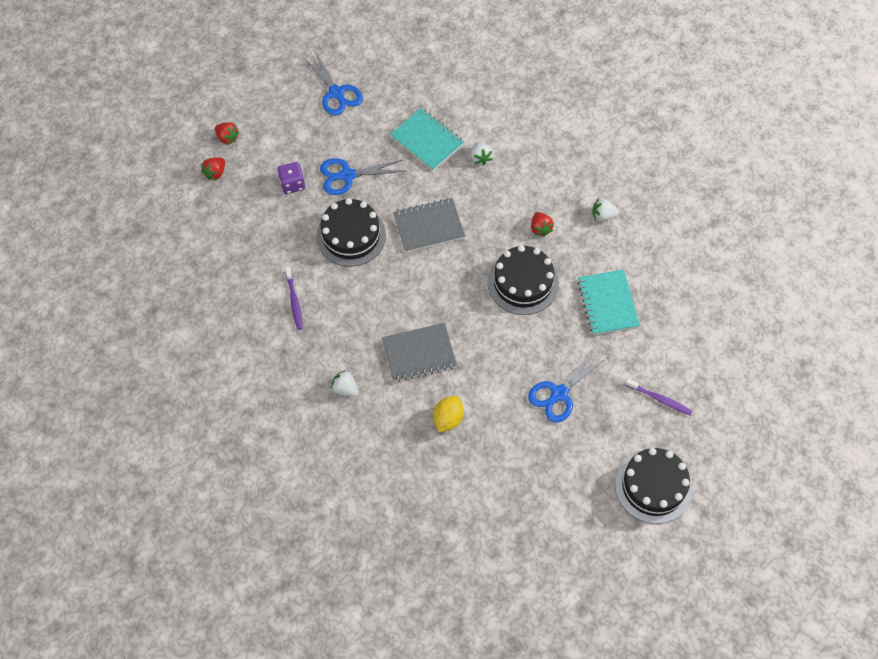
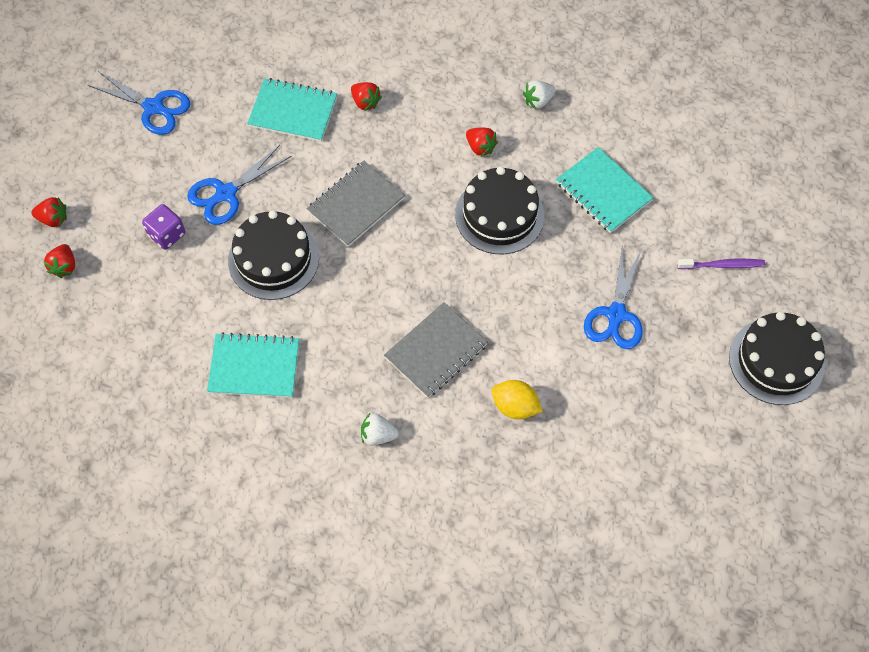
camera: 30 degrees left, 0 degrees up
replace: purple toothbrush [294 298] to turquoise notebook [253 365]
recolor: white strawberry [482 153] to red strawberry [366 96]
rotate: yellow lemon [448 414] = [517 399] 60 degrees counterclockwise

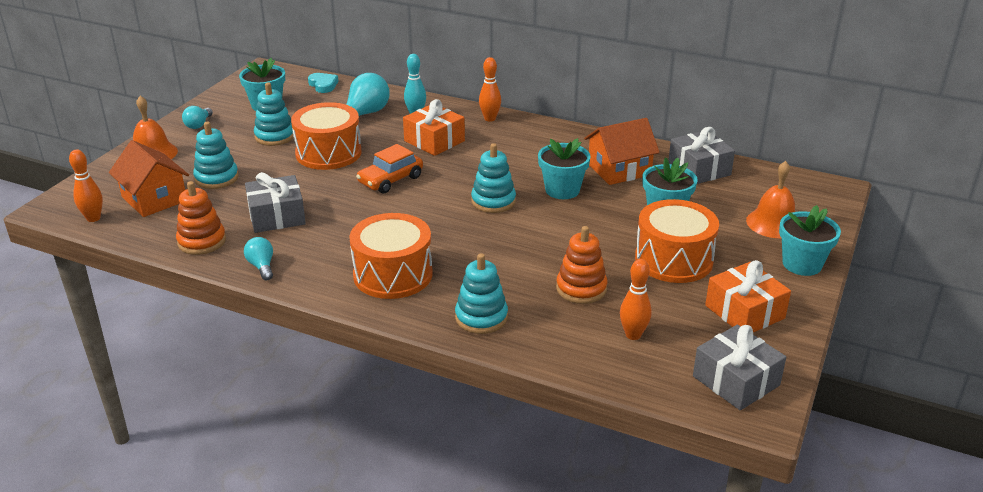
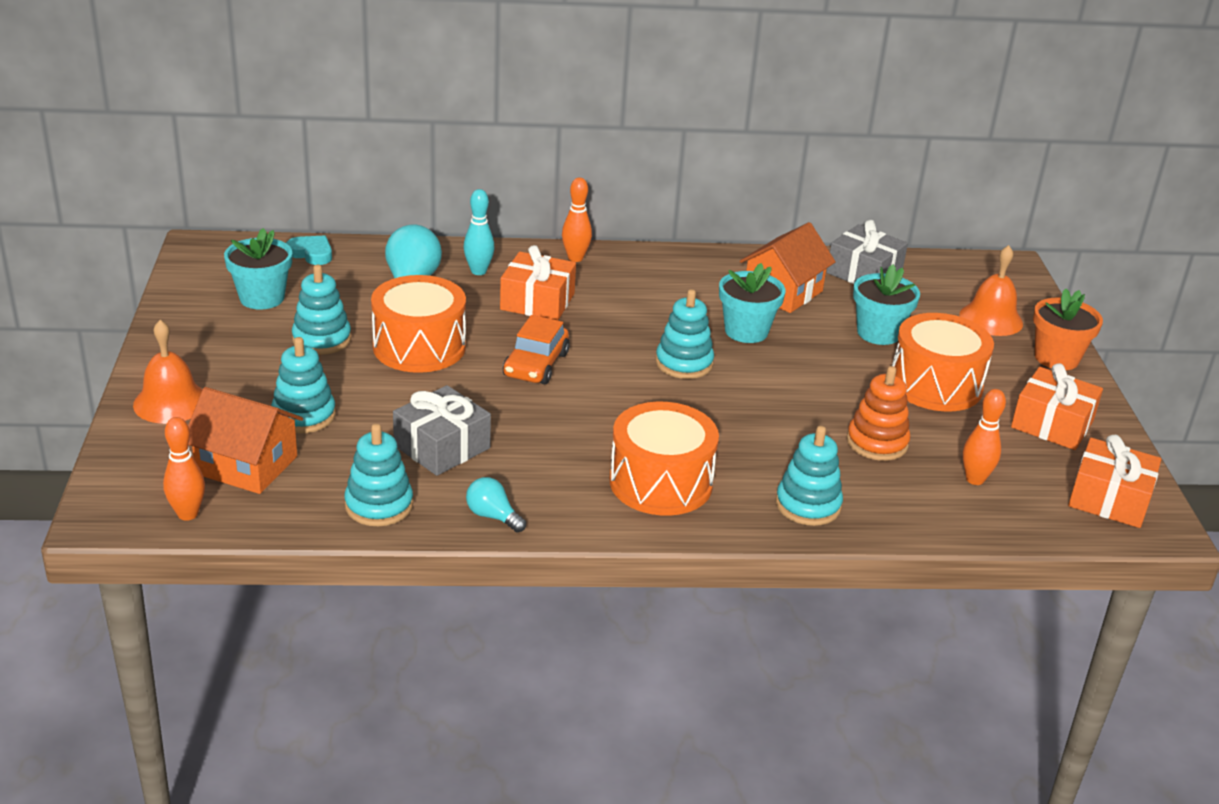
camera: 30 degrees left, 0 degrees up
delete: turquoise light bulb [197 117]
recolor: orange stacking toy [201 218] to turquoise stacking toy [378 475]; grey gift [739 367] to orange gift [1114 481]; turquoise flower pot [810 240] to orange flower pot [1068 329]

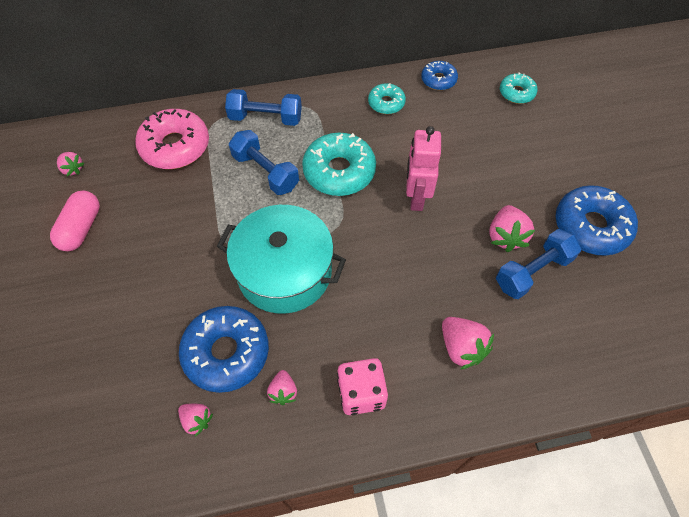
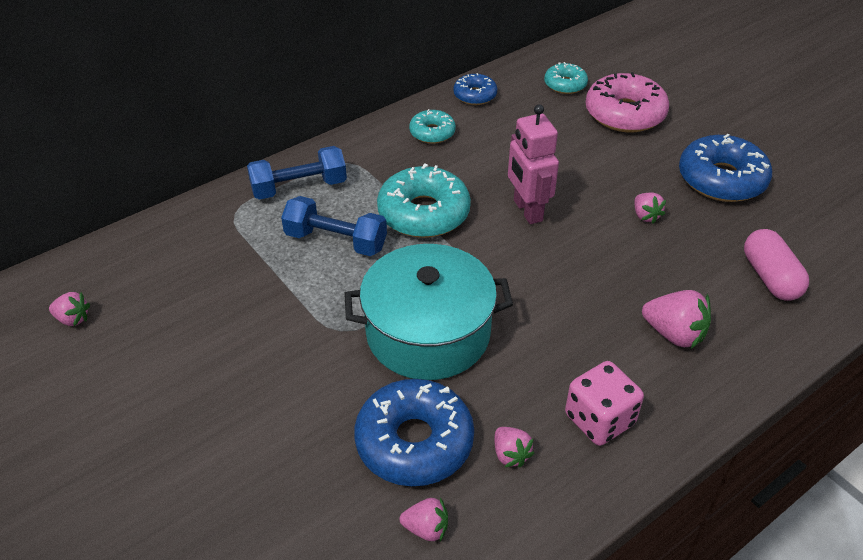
camera: 25 degrees left, 15 degrees down
delete: blue dumbbell [538 264]
move: pink capsule [75 220] to [776 265]; pink donut [172 139] to [627 102]
resize: pink strawberry [512 228] = [650 208] x0.61

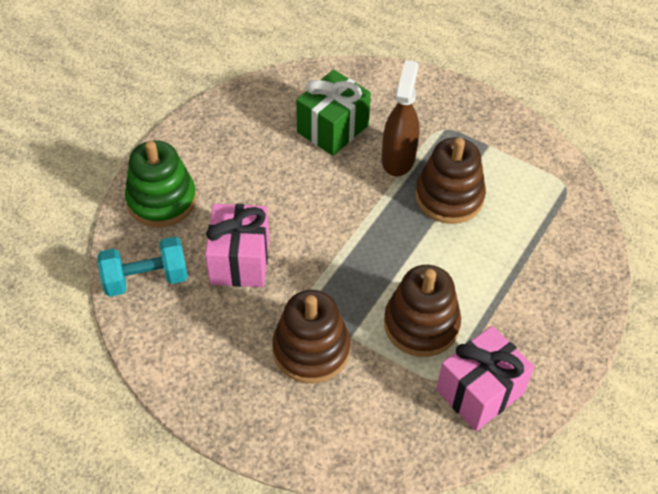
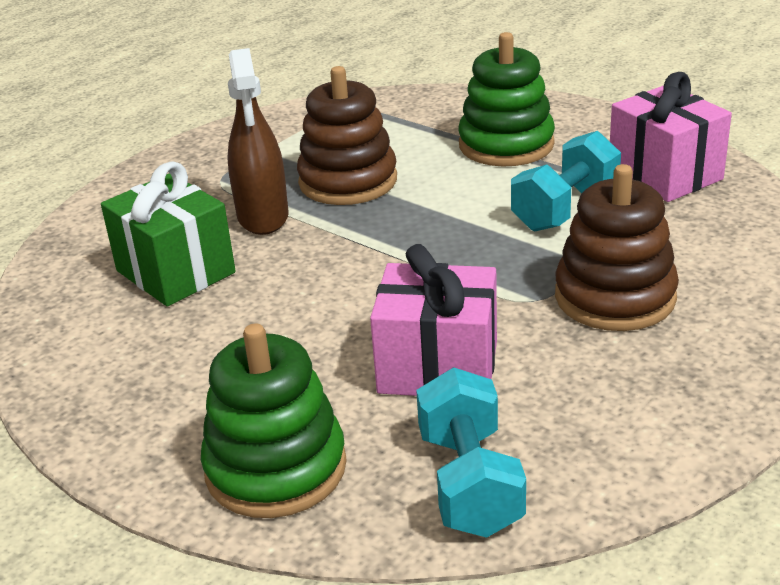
camera: 80 degrees left, 20 degrees down
insert: green stacking toy [506 99]
replace: brown stacking toy [422 311] to turquoise dumbbell [566 181]
rotate: brown spray bottle [401 118] = [258 141] 120 degrees counterclockwise

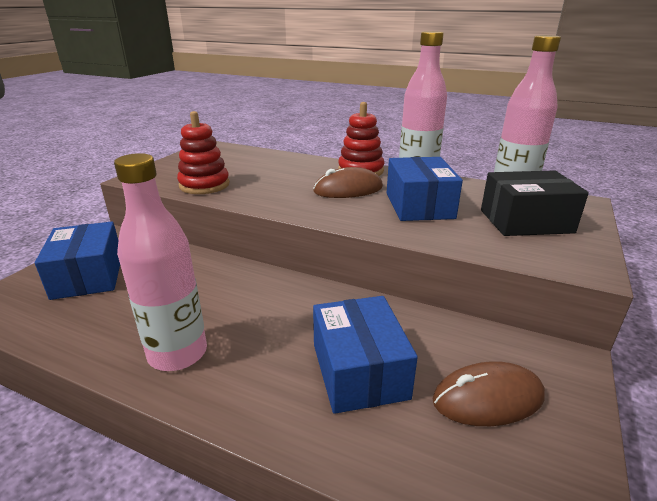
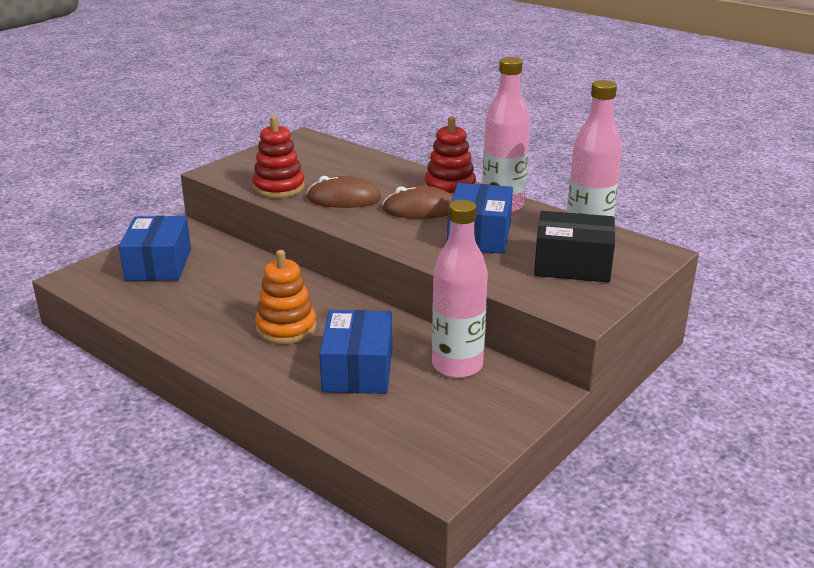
camera: 15 degrees right, 0 degrees up
insert: orange stacking toy [285 297]
move: pink bottle [160 262] to [460 289]; brown mouse [488 393] to [343 192]

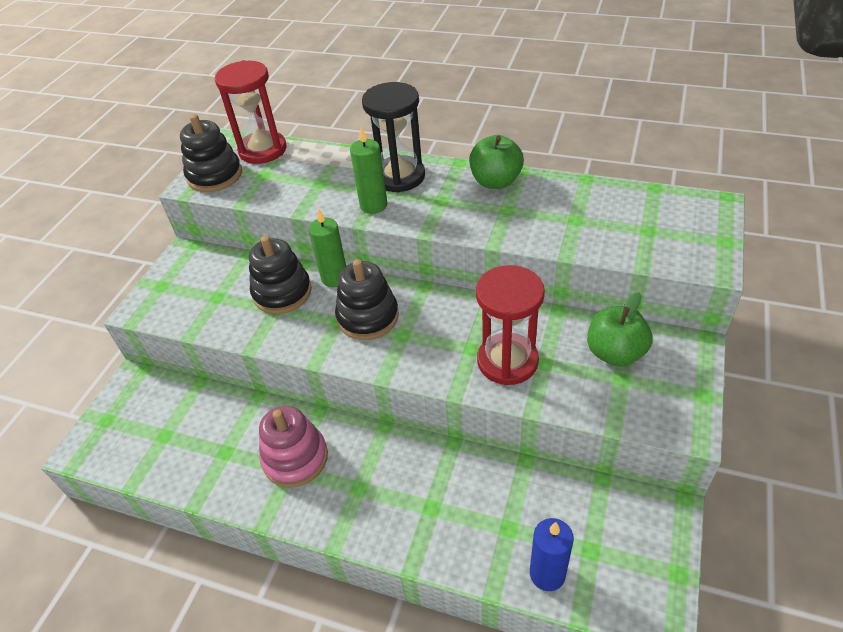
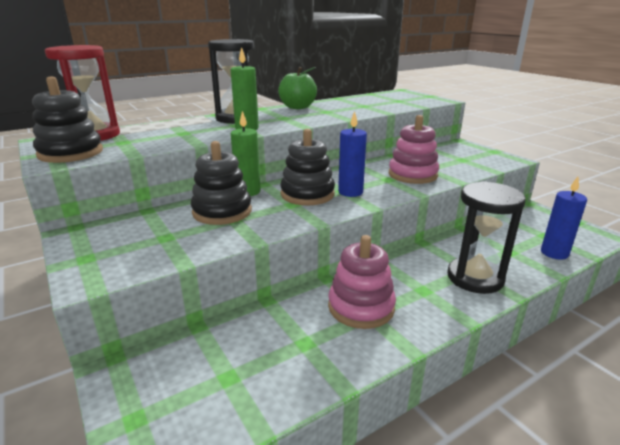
camera: 55 degrees left, 20 degrees down
delete: green apple [620 330]
insert: blue candle [352 154]; black hourglass [486 237]
replace: red hourglass [510 325] to pink stacking toy [414 149]

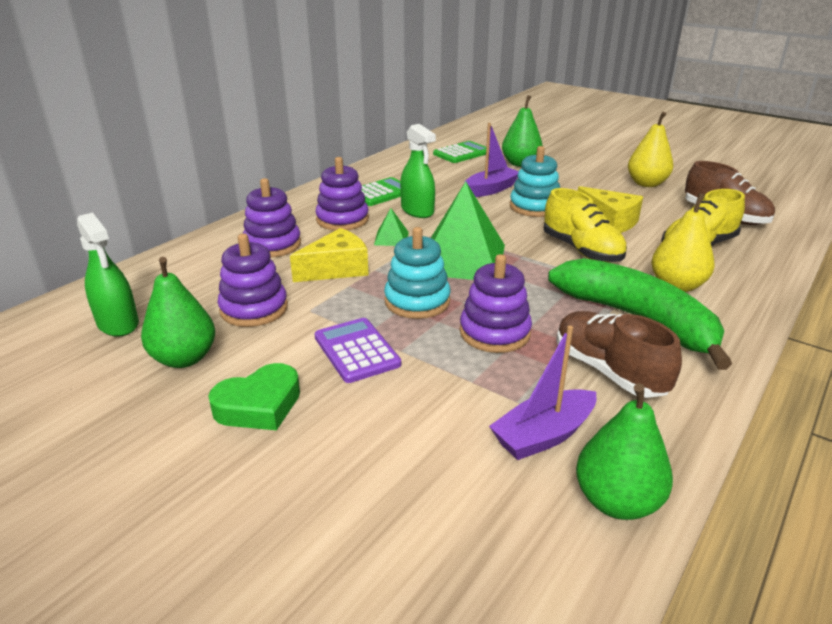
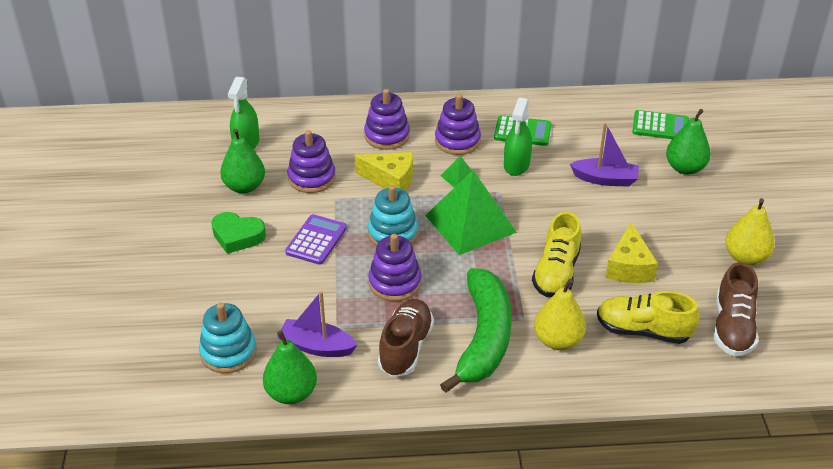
camera: 50 degrees right, 10 degrees up
move: turquoise stacking toy [535 181] to [228 338]

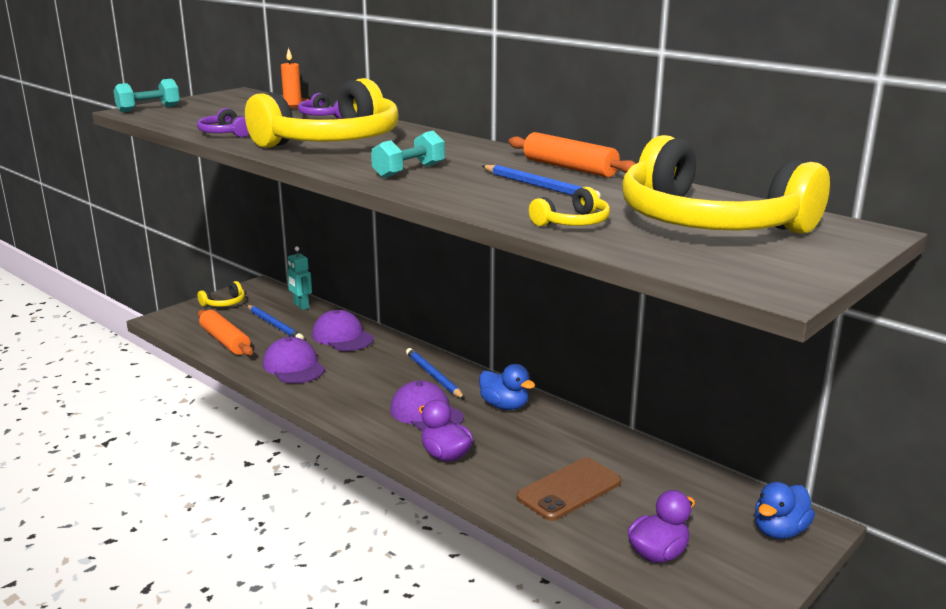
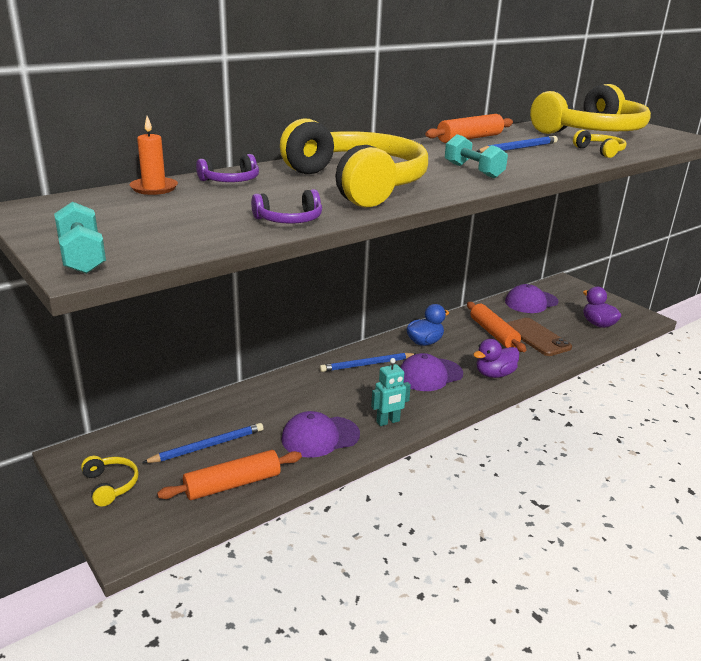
camera: 80 degrees left, 5 degrees up
delete: blue duck [785 510]
insert: orange rolling pin [496 327]
move: turquoise robot [299 278] to [391 392]; purple cap [343 330] to [532 298]

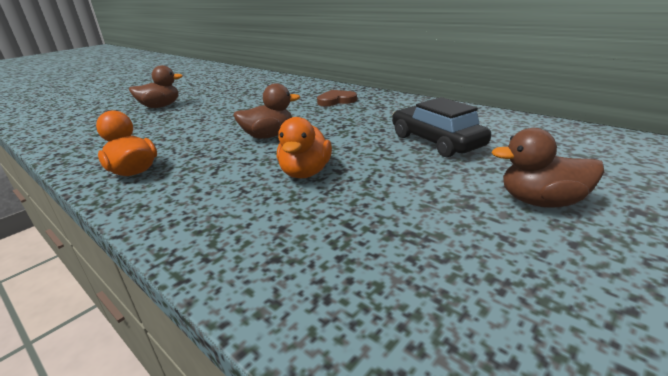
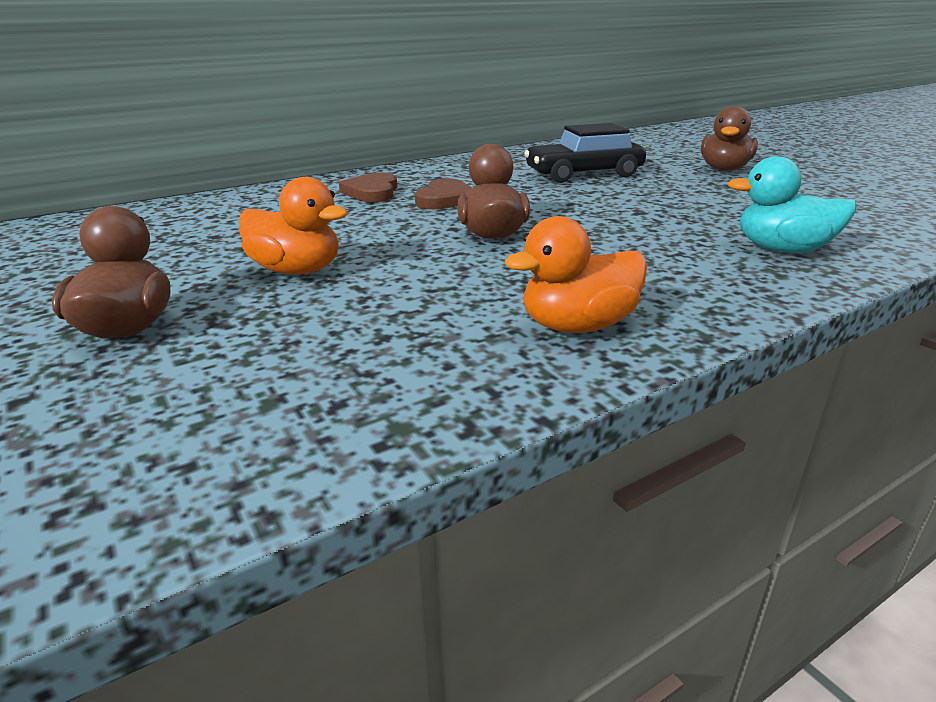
camera: 75 degrees left, 0 degrees up
insert: brown heart [443 193]; turquoise duck [792 204]
move: orange duck [304 147] to [293 225]

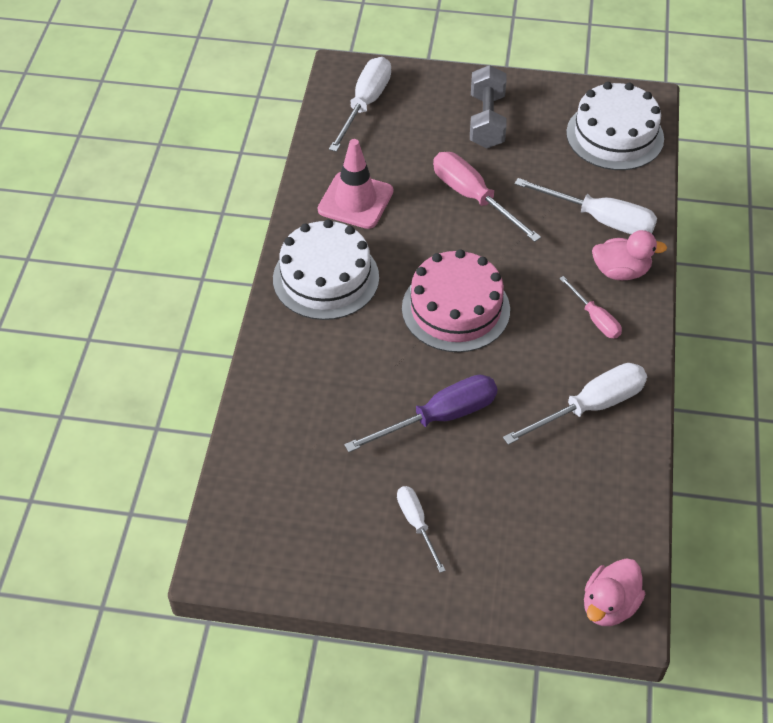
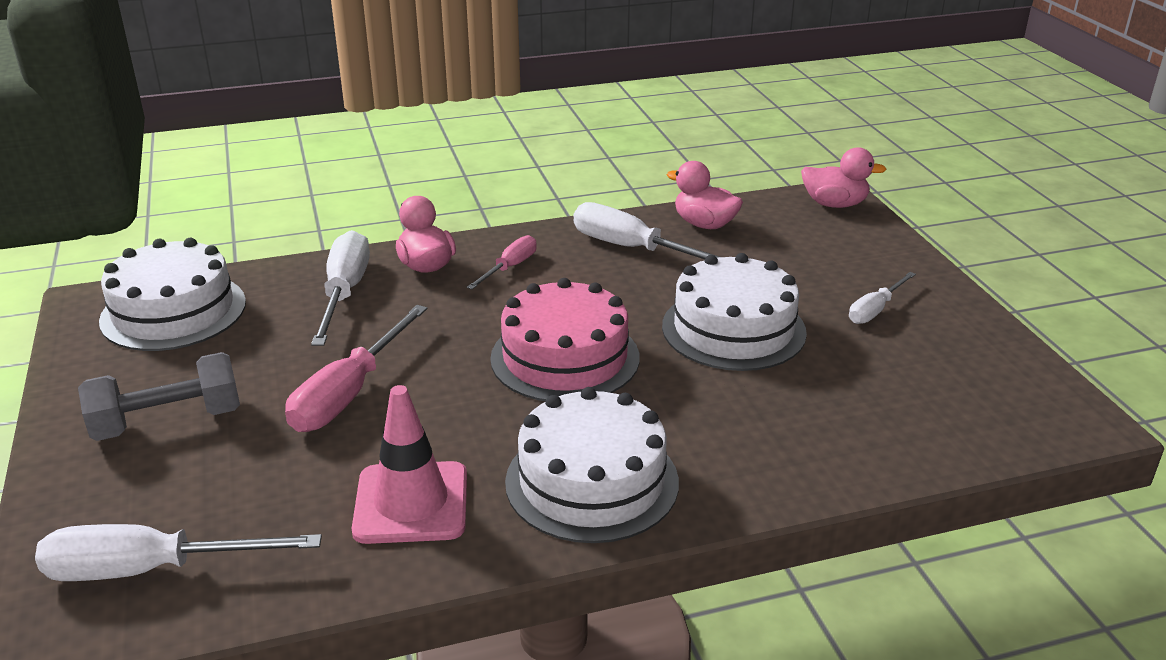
camera: 115 degrees left, 20 degrees down
insert: pink duck [705 195]
replace: purple screwdriver [420 413] to white cake [734 312]

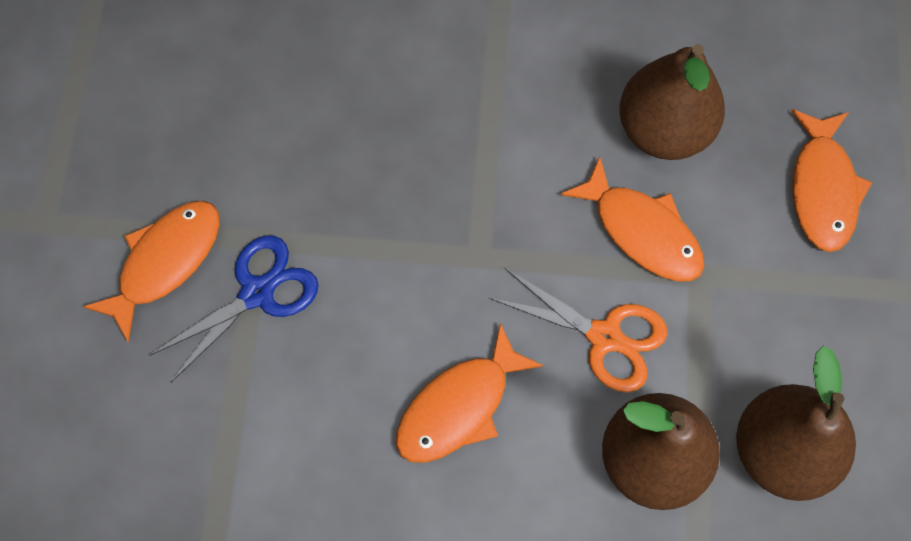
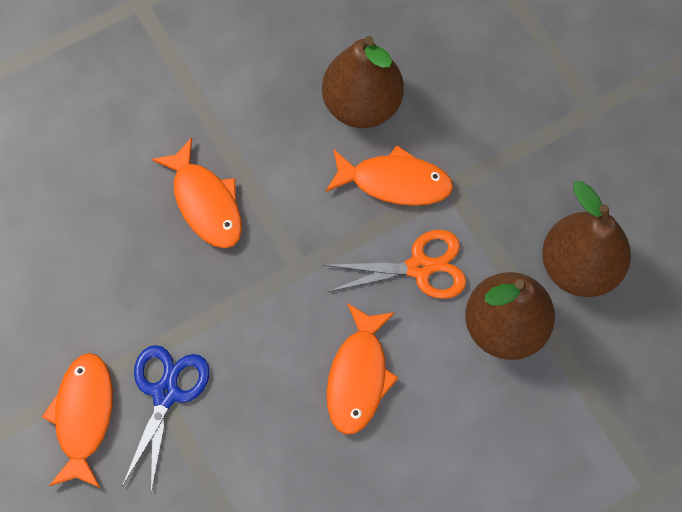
camera: 35 degrees left, 0 degrees up
move: orange fish [831 180] to [196 193]

